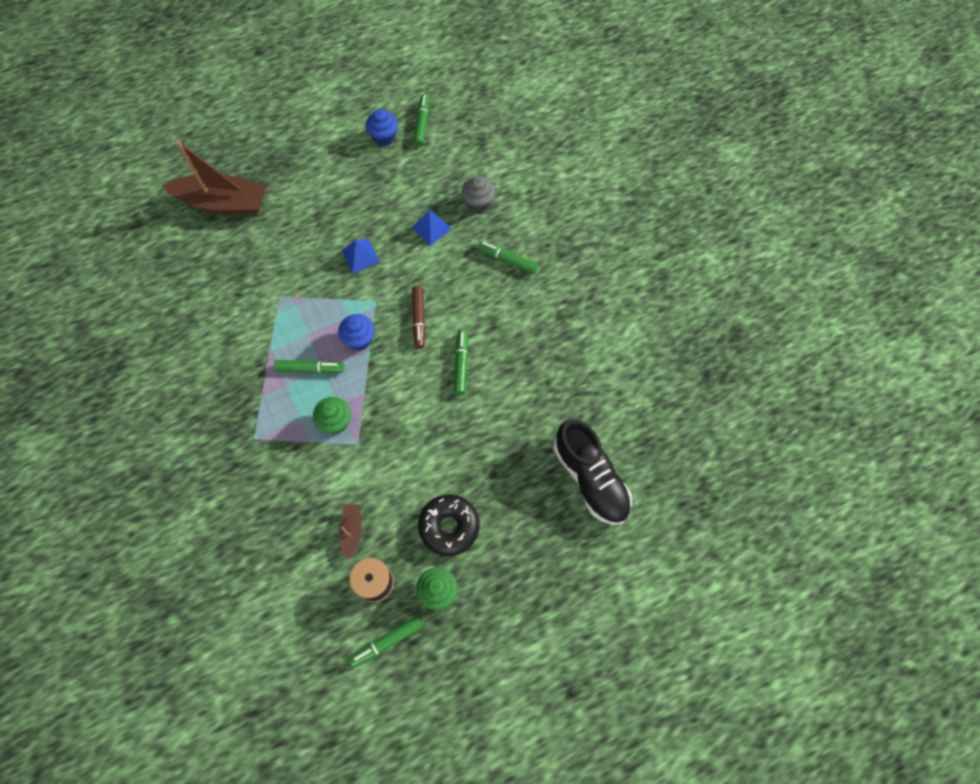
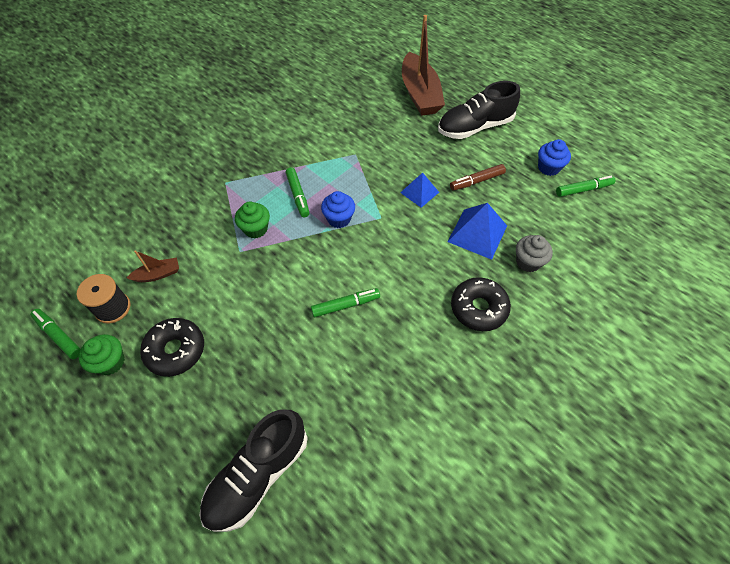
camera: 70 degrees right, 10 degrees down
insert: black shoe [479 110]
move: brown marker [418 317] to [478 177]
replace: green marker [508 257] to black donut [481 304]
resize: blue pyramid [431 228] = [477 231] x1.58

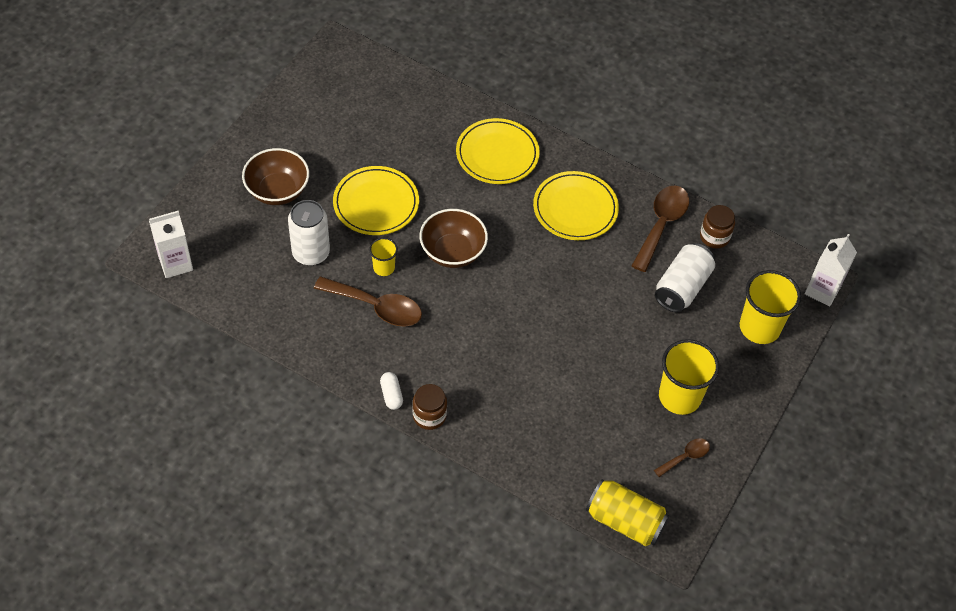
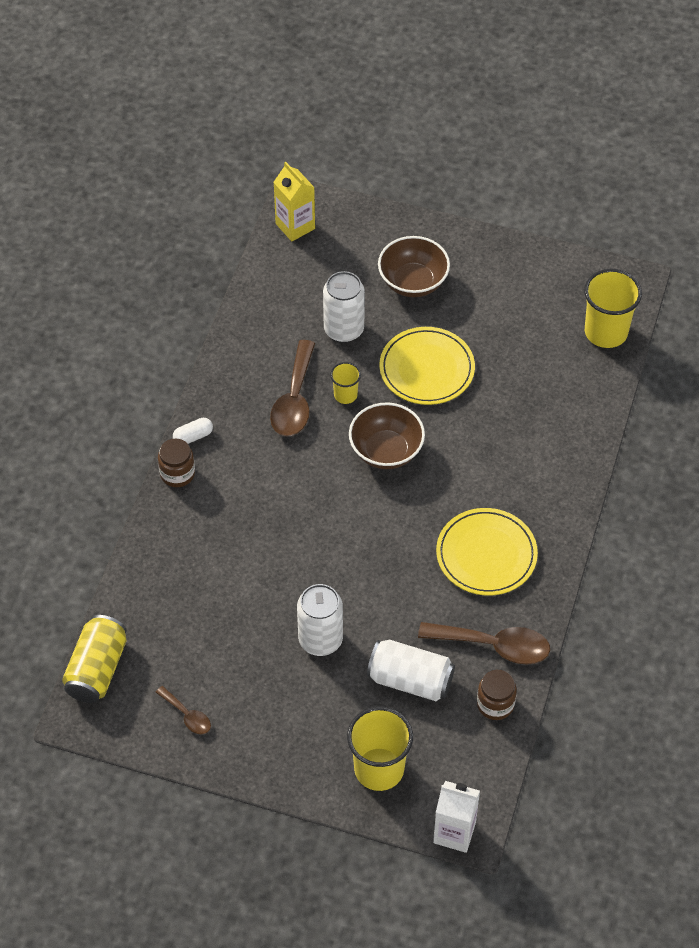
camera: 80 degrees right, 0 degrees up
delete: yellow plate [498 151]
insert: white can [320 620]
move: yellow cup [689 377] to [613 308]
recolor: white carton [171 244] to yellow carton [294 201]

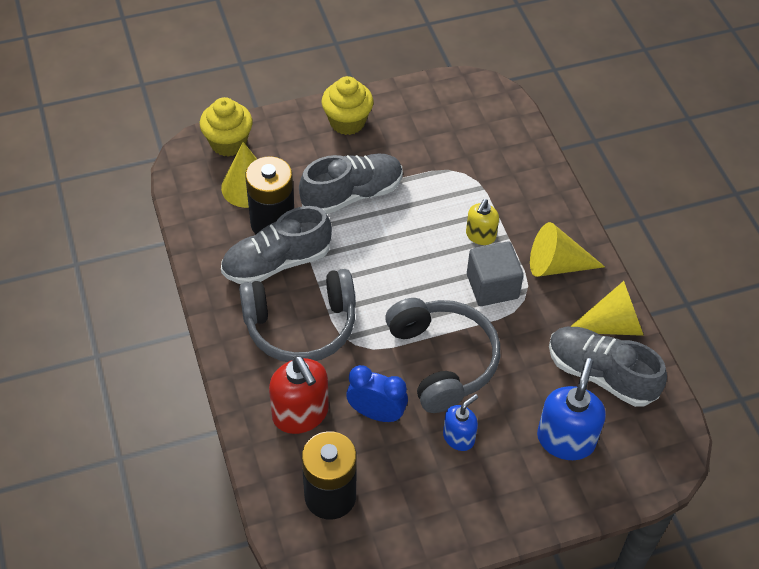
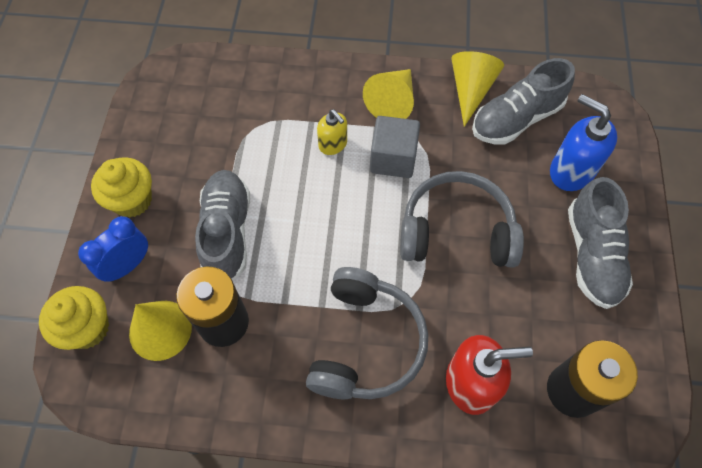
camera: 65 degrees left, 10 degrees up
delete: blue soap dispenser [460 422]
move: grey shoe [276 245] to [600 243]; blue clock [377 393] to [113 249]

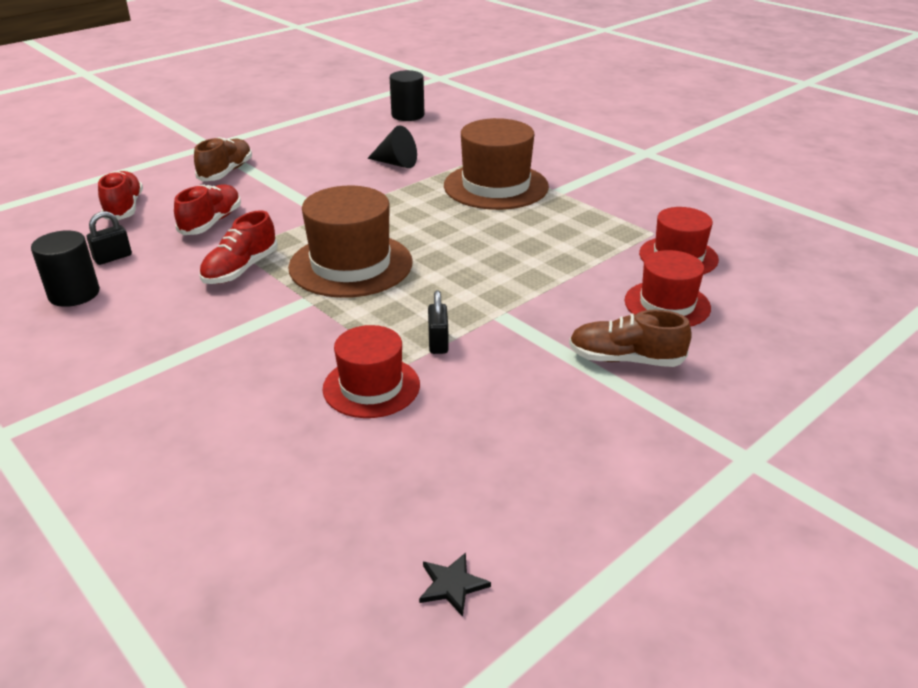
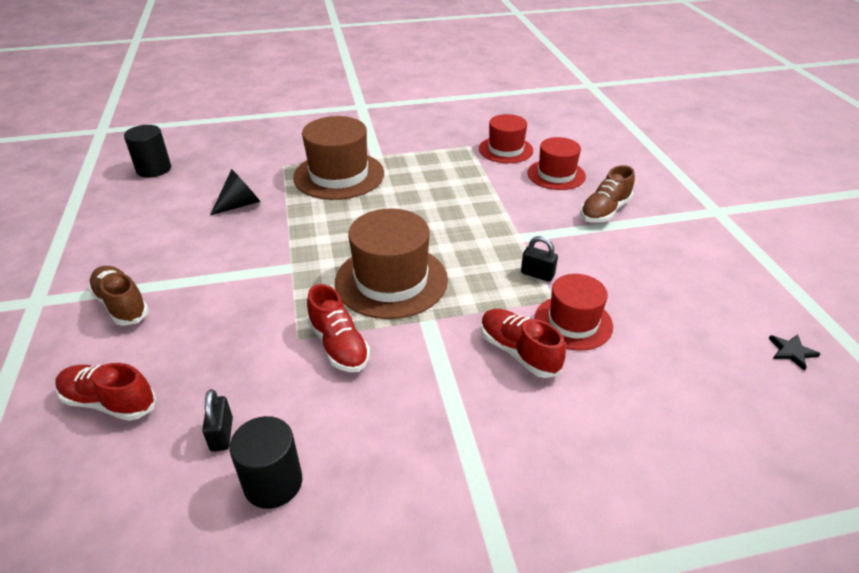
camera: 60 degrees left, 5 degrees up
move: red shoe [207 210] to [523 343]

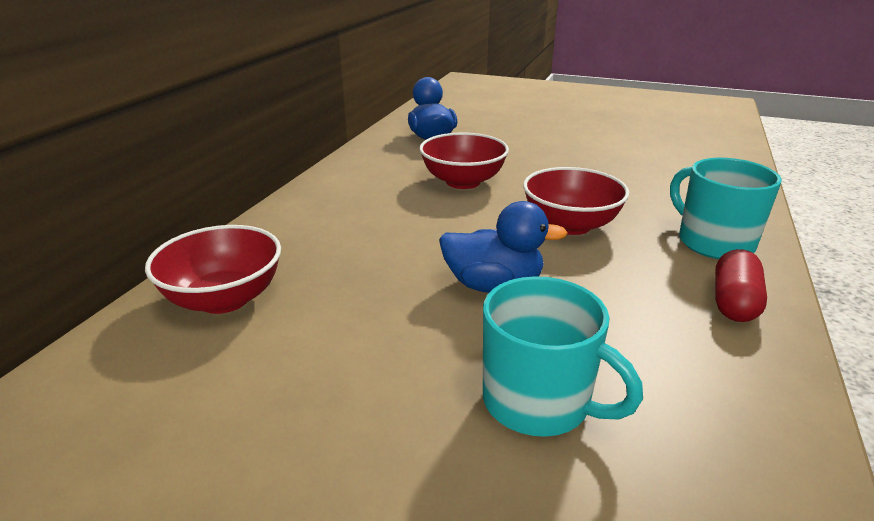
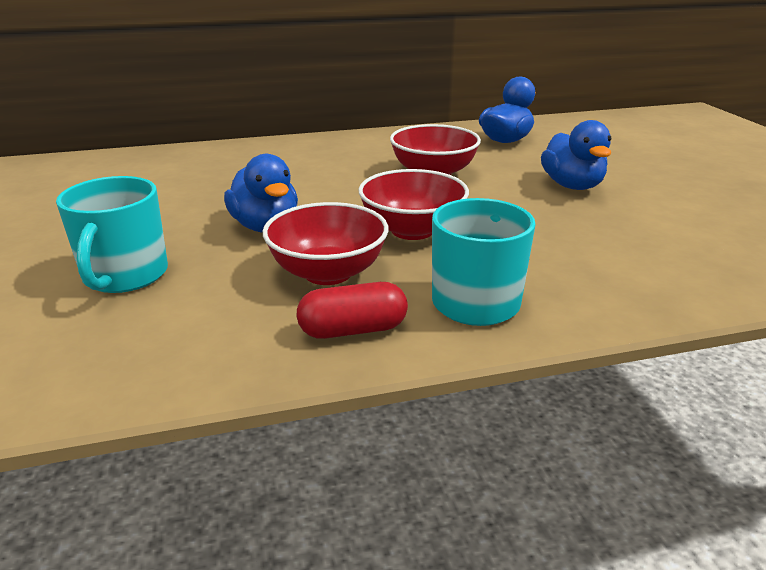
camera: 55 degrees right, 0 degrees up
insert: blue duck [576 155]
move: red bowl [213 269] to [325 243]

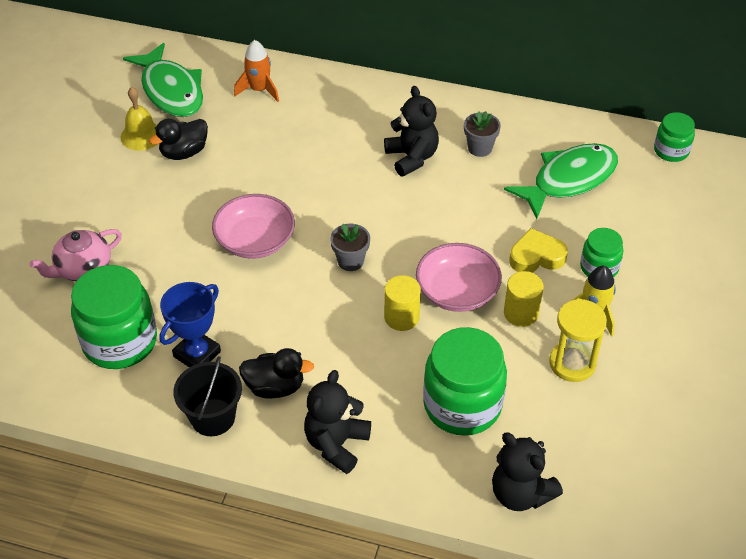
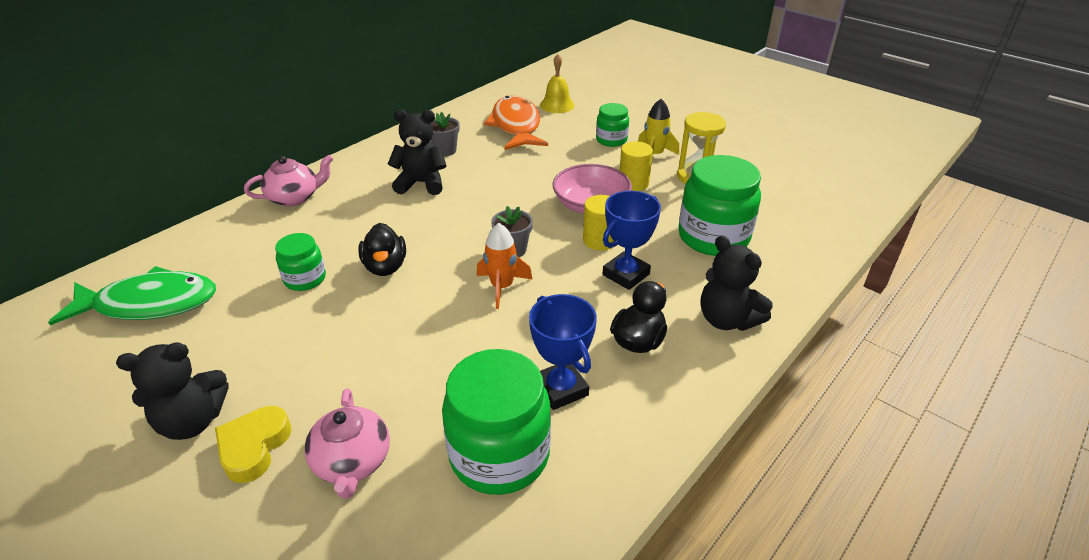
camera: 65 degrees left, 10 degrees down
delete: black bucket [207 396]; pink bowl [253 226]
insert: pink teapot [288 180]; blue trophy [632 240]
move: yellow bell [139 119] to [557 83]; black duck [178 139] to [382 249]; orange rocket [256 71] to [505 266]; black teddy bear [527 472] to [172 391]; yellow heart [538 250] to [253 444]; green jar [674 137] to [300 262]
recolor: green fish [561 181] to orange fish [516 123]

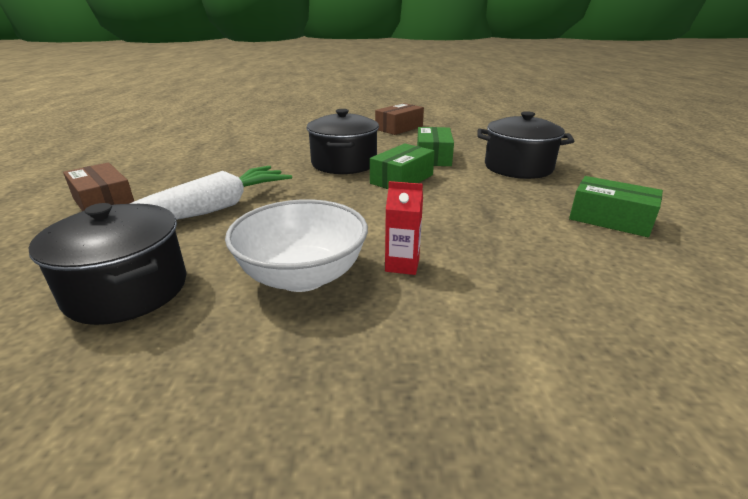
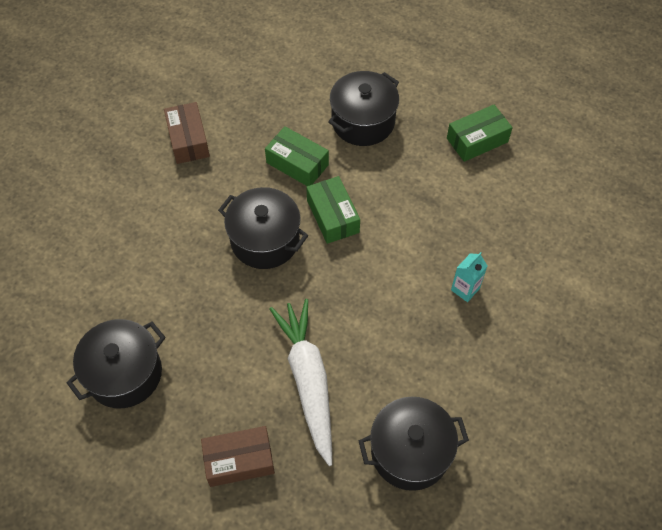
camera: 60 degrees left, 30 degrees up
delete: white bowl [296 245]
insert: black pot [116 363]
recolor: red carton [404 228] to turquoise carton [469 277]

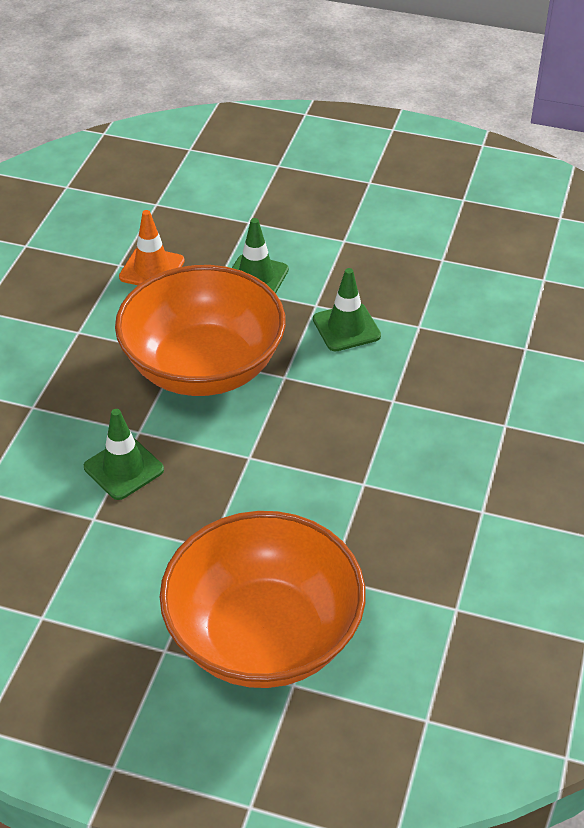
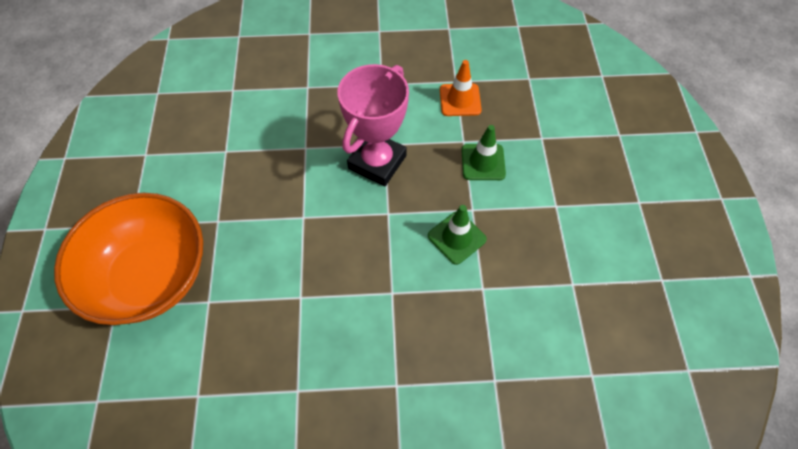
camera: 70 degrees right, 15 degrees up
delete: green traffic cone [124 454]
replace: orange bowl [200 330] to pink trophy [373 125]

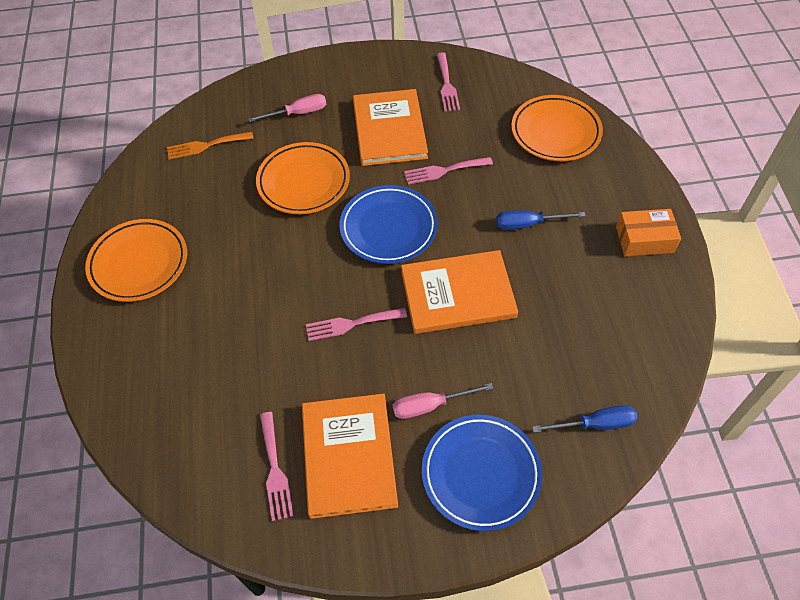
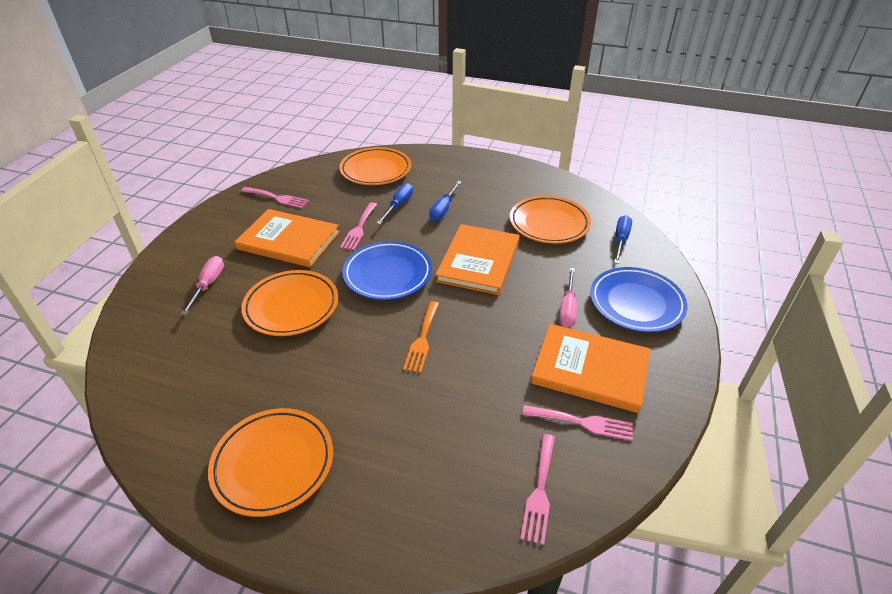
camera: 65 degrees left, 15 degrees down
delete: orange box [648 232]
insert: blue screwdriver [394 204]; orange plate [550 219]
move: orange fork [210 146] to [421 337]; pink fork [356 324] to [537 489]

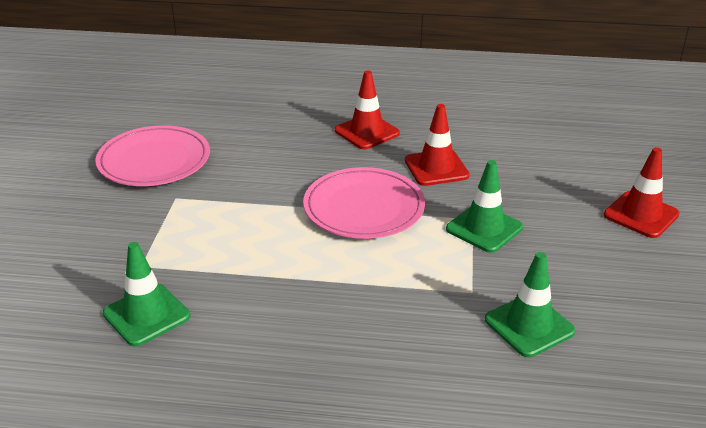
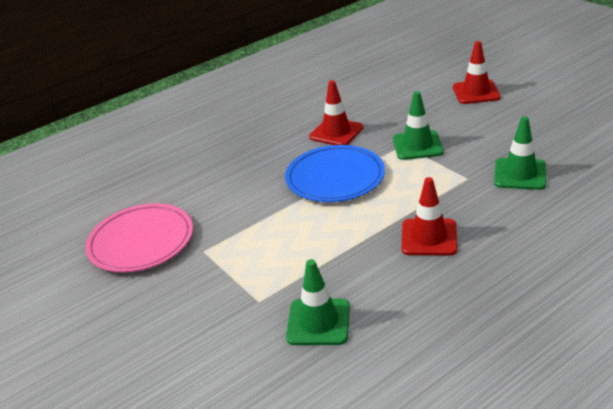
camera: 40 degrees left, 0 degrees up
move: red traffic cone [367 110] to [430 216]
recolor: pink plate [364 203] to blue plate [335 173]

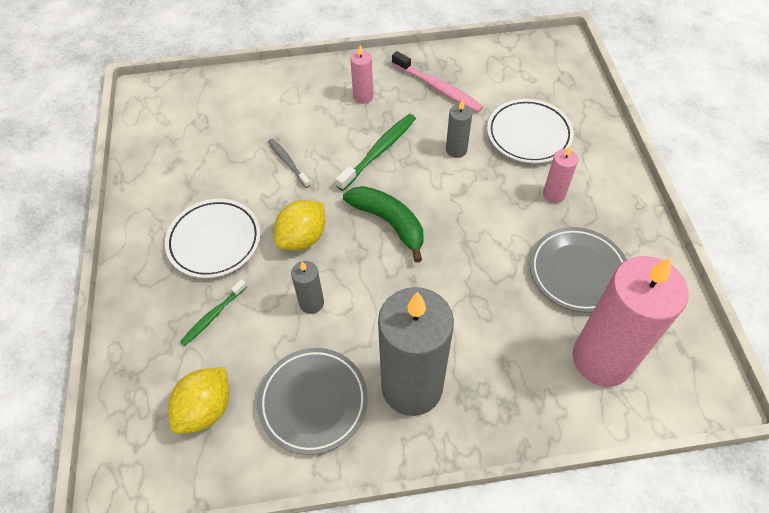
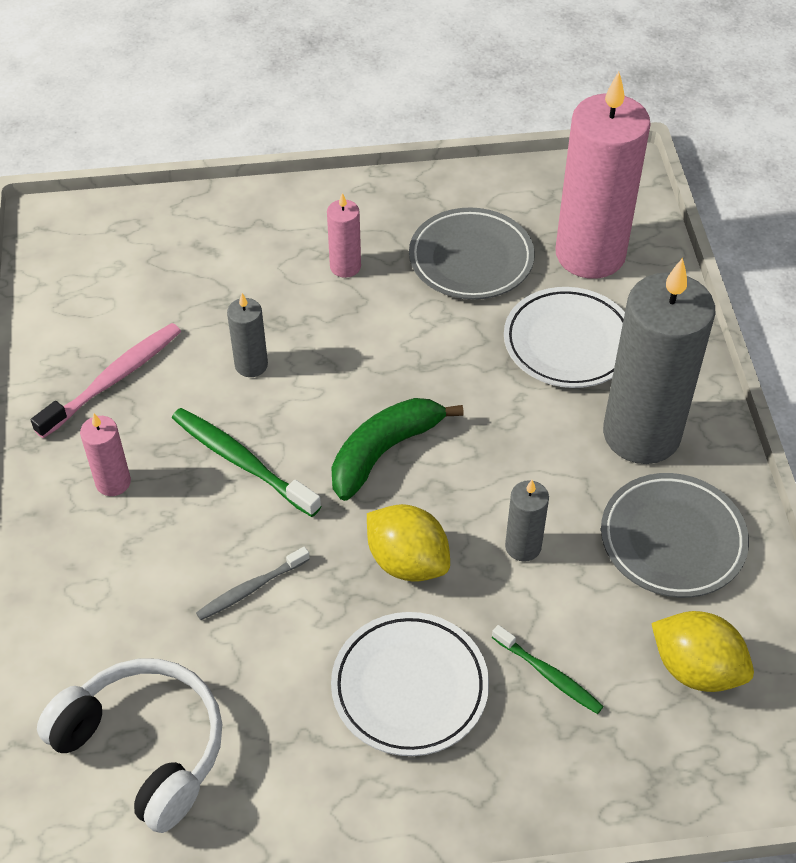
camera: 90 degrees left, 5 degrees down
insert: white headphones [129 746]
move: white plate [530 131] to [564 337]

